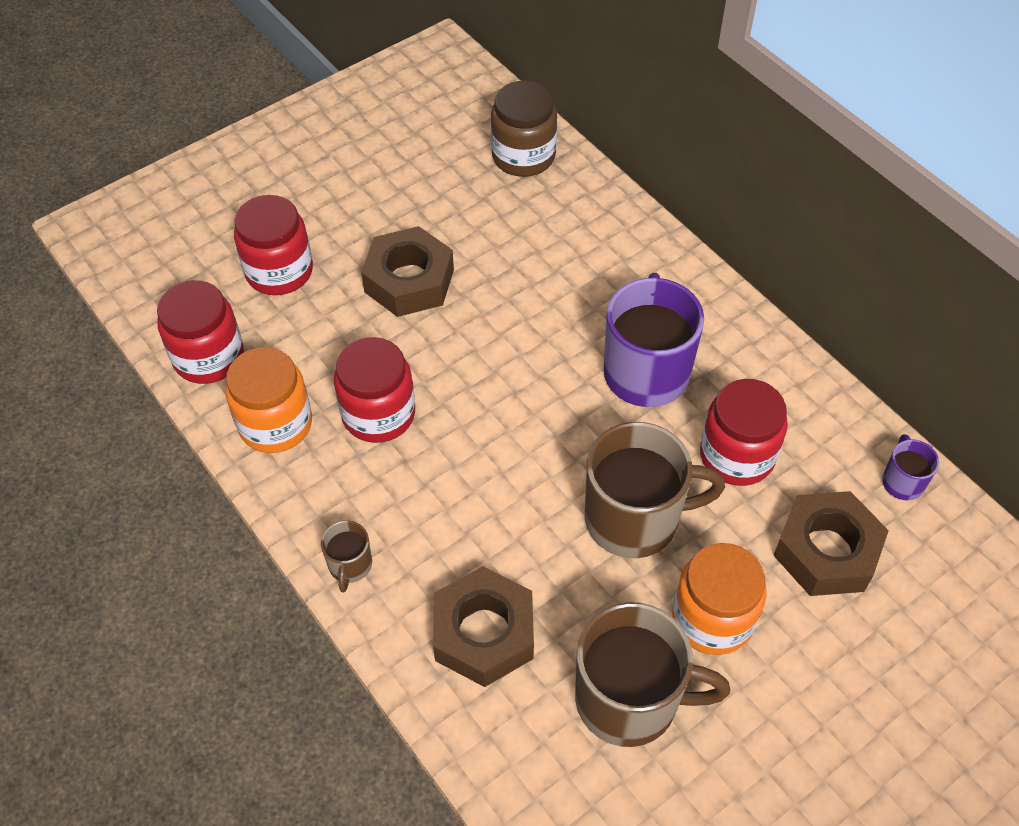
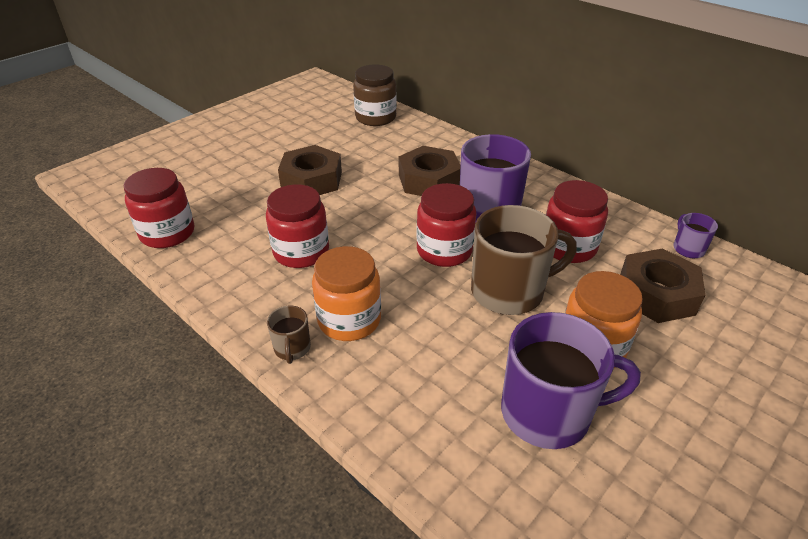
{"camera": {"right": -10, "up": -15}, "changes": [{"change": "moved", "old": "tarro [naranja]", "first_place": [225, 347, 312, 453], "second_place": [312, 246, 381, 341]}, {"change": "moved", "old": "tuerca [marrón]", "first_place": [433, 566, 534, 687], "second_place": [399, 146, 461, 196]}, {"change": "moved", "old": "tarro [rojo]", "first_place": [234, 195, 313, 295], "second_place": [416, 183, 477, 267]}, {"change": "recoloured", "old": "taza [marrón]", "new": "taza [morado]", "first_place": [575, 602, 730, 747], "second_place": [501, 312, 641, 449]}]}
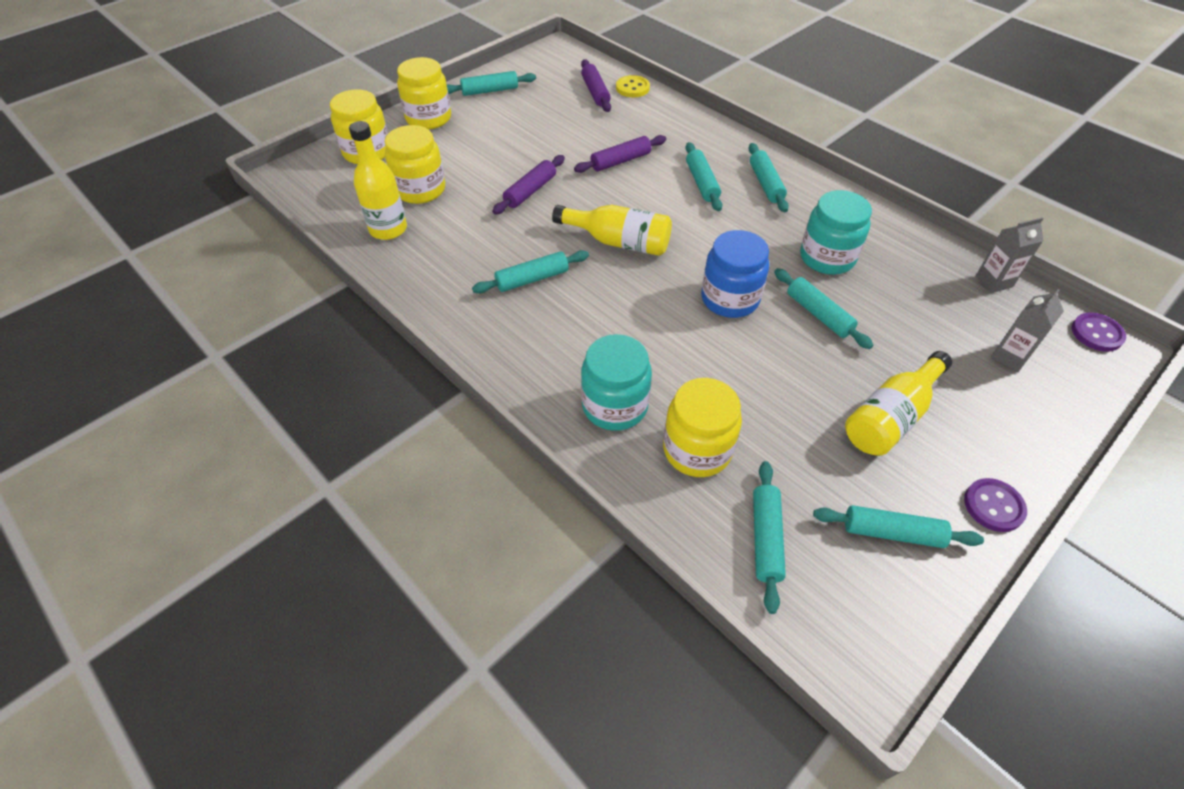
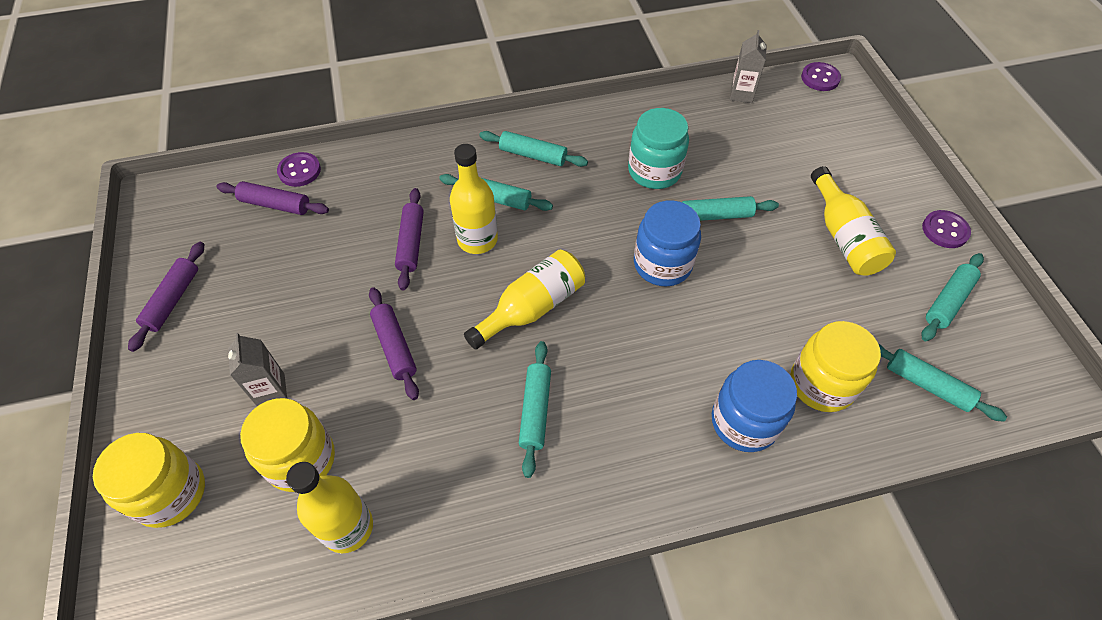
{"camera": {"right": -60, "up": 5}, "changes": [{"change": "recoloured", "old": "rodillo [turquesa]", "new": "rodillo [morado]", "first_place": [447, 71, 536, 96], "second_place": [128, 242, 204, 352]}, {"change": "moved", "old": "cartón de leche [gris]", "first_place": [991, 289, 1064, 372], "second_place": [228, 333, 287, 406]}, {"change": "recoloured", "old": "botón [amarillo]", "new": "botón [morado]", "first_place": [616, 75, 650, 97], "second_place": [277, 152, 321, 187]}, {"change": "added", "new": "botella [amarillo]", "second_place": [450, 144, 498, 254]}, {"change": "recoloured", "old": "tarro [turquesa]", "new": "tarro [azul]", "first_place": [581, 334, 652, 431], "second_place": [712, 360, 797, 452]}, {"change": "removed", "old": "tarro [amarillo]", "first_place": [397, 57, 451, 130]}]}
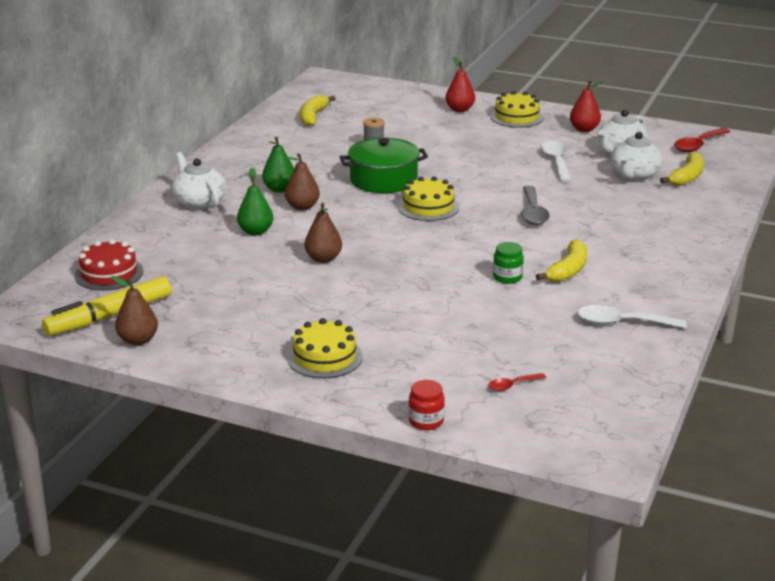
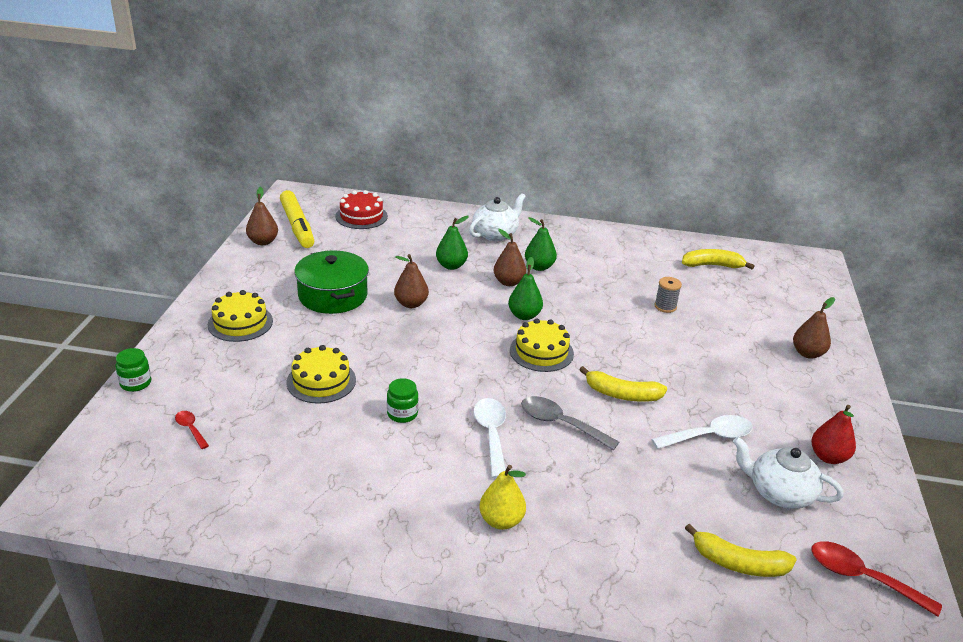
{"camera": {"right": 75, "up": 5}, "changes": [{"change": "recoloured", "old": "tarro [rojo]", "new": "tarro [verde]", "first_place": [408, 380, 445, 430], "second_place": [115, 348, 151, 392]}, {"change": "turned", "old": "rotulador [amarillo]", "first_place": [42, 276, 171, 336], "second_place": [280, 190, 314, 248], "degrees": -150}, {"change": "moved", "old": "tarta [amarillo]", "first_place": [490, 91, 544, 128], "second_place": [286, 345, 356, 404]}, {"change": "moved", "old": "olla [verde]", "first_place": [340, 137, 428, 193], "second_place": [294, 250, 369, 314]}, {"change": "moved", "old": "cuchara [blanco]", "first_place": [577, 305, 687, 329], "second_place": [474, 398, 506, 479]}, {"change": "added", "new": "pera [amarillo]", "second_place": [480, 465, 526, 530]}, {"change": "added", "new": "pera [verde]", "second_place": [508, 257, 543, 320]}, {"change": "turned", "old": "cuchara [gris]", "first_place": [521, 186, 550, 225], "second_place": [521, 396, 619, 450], "degrees": 45}, {"change": "moved", "old": "plátano [amarillo]", "first_place": [536, 239, 587, 282], "second_place": [579, 366, 667, 402]}, {"change": "recoloured", "old": "pera [rojo]", "new": "pera [marrón]", "first_place": [445, 57, 475, 112], "second_place": [793, 297, 835, 359]}, {"change": "removed", "old": "tetera [blanco]", "first_place": [611, 132, 663, 181]}]}
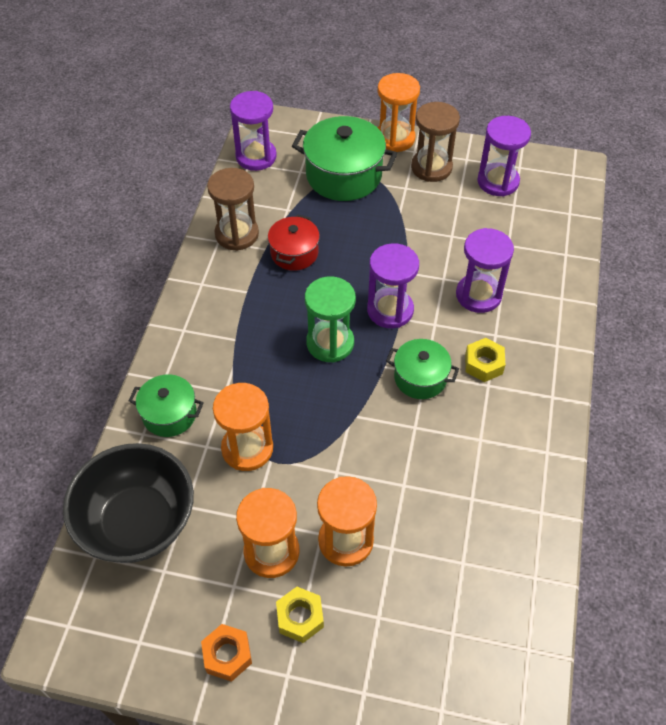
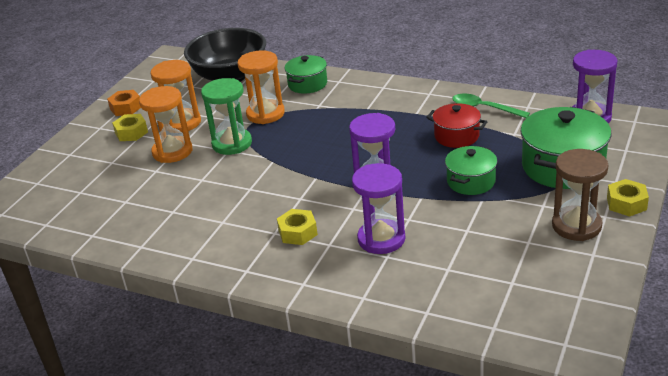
{"camera": {"right": 105, "up": -20}, "changes": [{"change": "moved", "old": "reloj de arena [verde]", "first_place": [305, 276, 356, 363], "second_place": [201, 78, 252, 155]}, {"change": "moved", "old": "olla [verde]", "first_place": [386, 339, 459, 399], "second_place": [445, 146, 497, 195]}, {"change": "replaced", "old": "reloj de arena [marrón]", "new": "cuchara [verde]", "first_place": [207, 168, 259, 251], "second_place": [452, 94, 530, 118]}, {"change": "replaced", "old": "reloj de arena [naranja]", "new": "tuerca [amarillo]", "first_place": [377, 73, 420, 152], "second_place": [607, 179, 649, 217]}, {"change": "removed", "old": "reloj de arena [morado]", "first_place": [477, 116, 531, 197]}]}
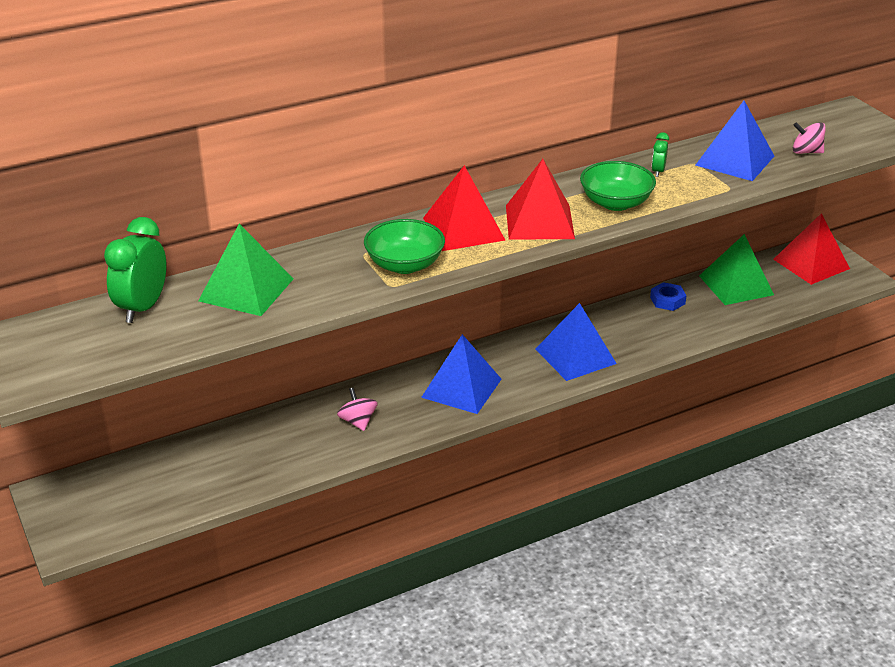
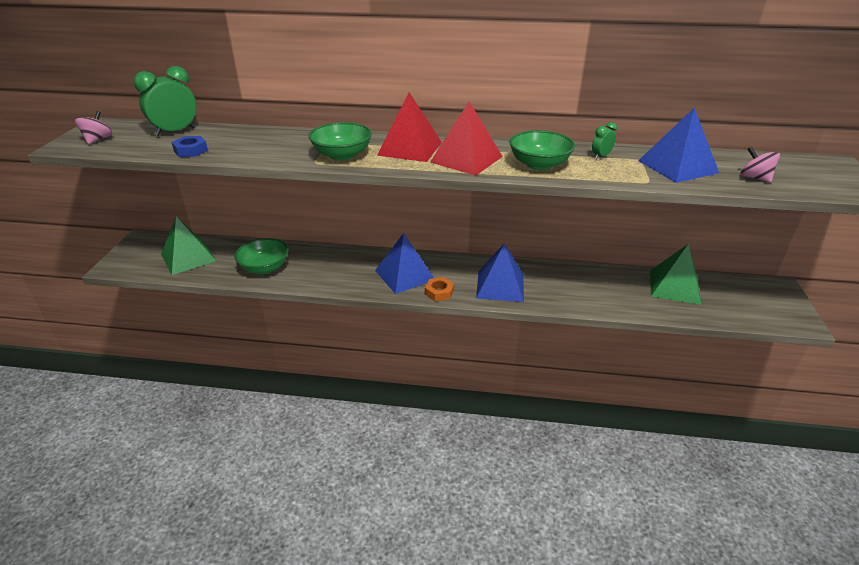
{"camera": {"right": 35, "up": 0}, "changes": [{"change": "moved", "old": "peonza [rosa]", "first_place": [337, 388, 378, 431], "second_place": [75, 111, 112, 144]}, {"change": "moved", "old": "pirámide [verde]", "first_place": [198, 224, 294, 316], "second_place": [161, 217, 216, 275]}, {"change": "moved", "old": "tuerca [azul]", "first_place": [650, 282, 687, 311], "second_place": [171, 136, 208, 157]}, {"change": "added", "new": "cuenco [verde]", "second_place": [234, 238, 289, 274]}, {"change": "added", "new": "tuerca [naranja]", "second_place": [425, 277, 454, 301]}, {"change": "removed", "old": "pirámide [rojo]", "first_place": [773, 213, 850, 285]}]}
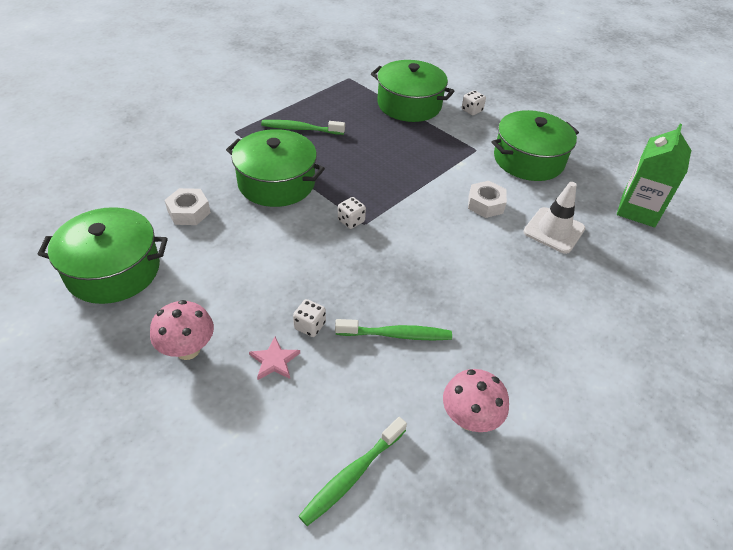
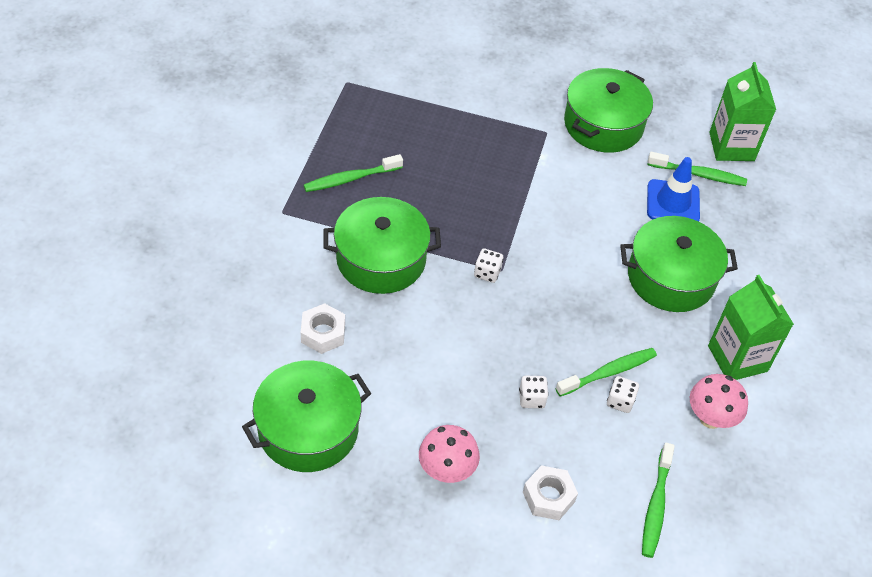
{"camera": {"right": -30, "up": 5}, "changes": [{"change": "moved", "old": "tuerca [blanco]", "first_place": [468, 181, 507, 218], "second_place": [523, 465, 578, 520]}, {"change": "moved", "old": "dado [blanco]", "first_place": [462, 90, 486, 115], "second_place": [607, 376, 639, 413]}, {"change": "moved", "old": "olla [verde]", "first_place": [371, 60, 454, 122], "second_place": [620, 216, 738, 312]}, {"change": "added", "new": "cepillo de dientes [verde]", "second_place": [647, 152, 747, 186]}, {"change": "recoloured", "old": "cono de tráfico [blanco]", "new": "cono de tráfico [azul]", "first_place": [523, 182, 585, 254], "second_place": [647, 157, 700, 222]}, {"change": "added", "new": "cartón de leche [verde]", "second_place": [708, 275, 794, 380]}, {"change": "removed", "old": "estrella [rosa]", "first_place": [249, 337, 300, 380]}]}
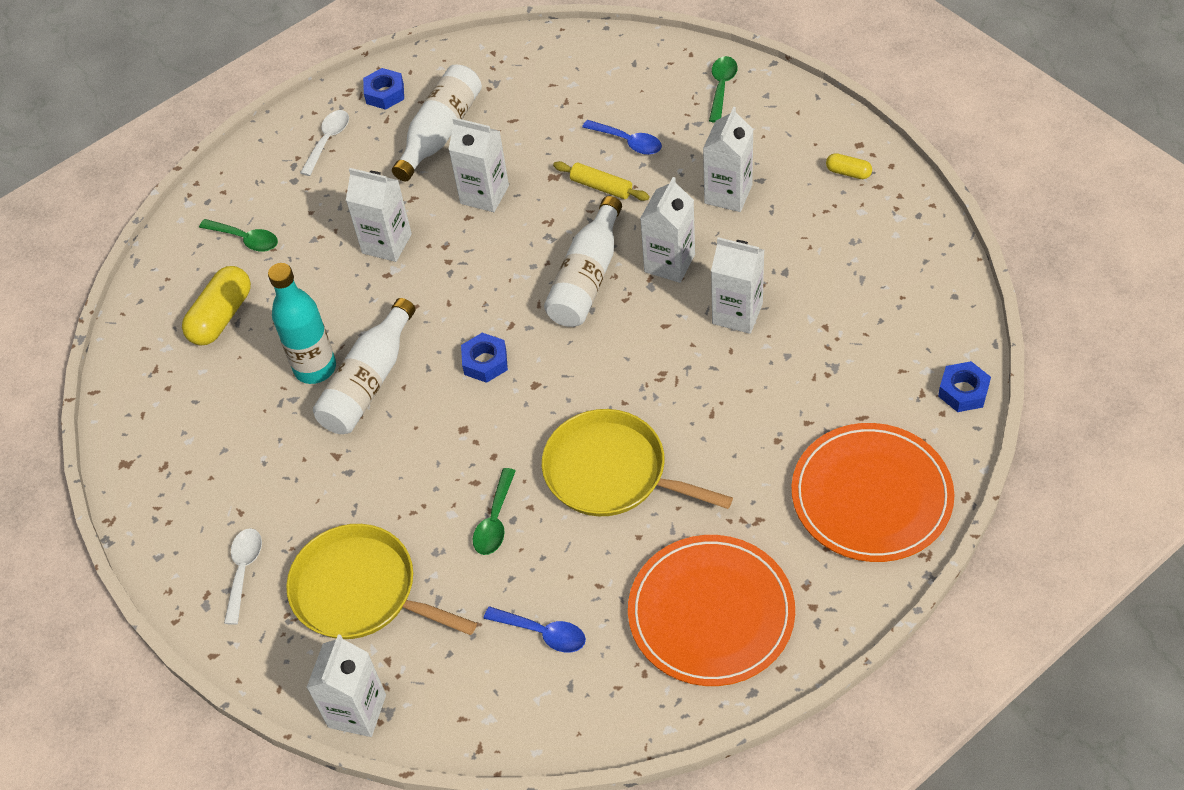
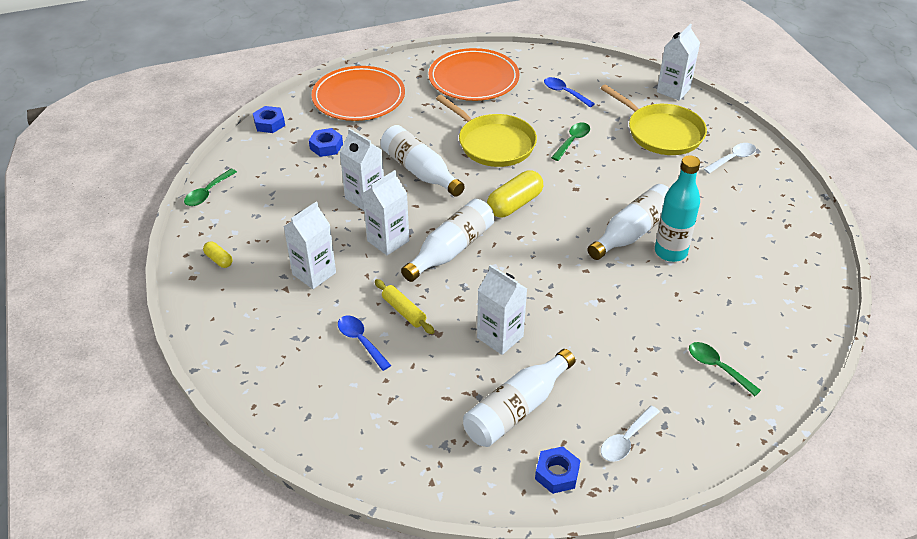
{"camera": {"right": -165, "up": -10}, "changes": [{"change": "moved", "old": "cuchara [verde]", "first_place": [709, 56, 738, 123], "second_place": [184, 169, 237, 206]}, {"change": "moved", "old": "tuerca [azul]", "first_place": [461, 333, 508, 383], "second_place": [309, 128, 343, 157]}, {"change": "added", "new": "botella [blanco]", "second_place": [380, 125, 465, 197]}, {"change": "moved", "old": "cápsula [amarillo]", "first_place": [182, 266, 251, 345], "second_place": [487, 170, 543, 218]}, {"change": "turned", "old": "cuchara [blanco]", "first_place": [224, 528, 262, 625], "second_place": [704, 143, 756, 174], "degrees": -150}, {"change": "removed", "old": "cartón de leche [blanco]", "first_place": [346, 168, 412, 262]}]}
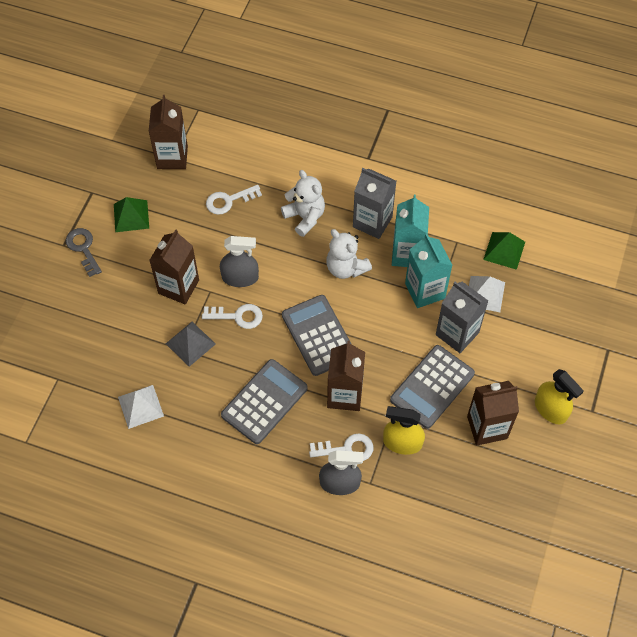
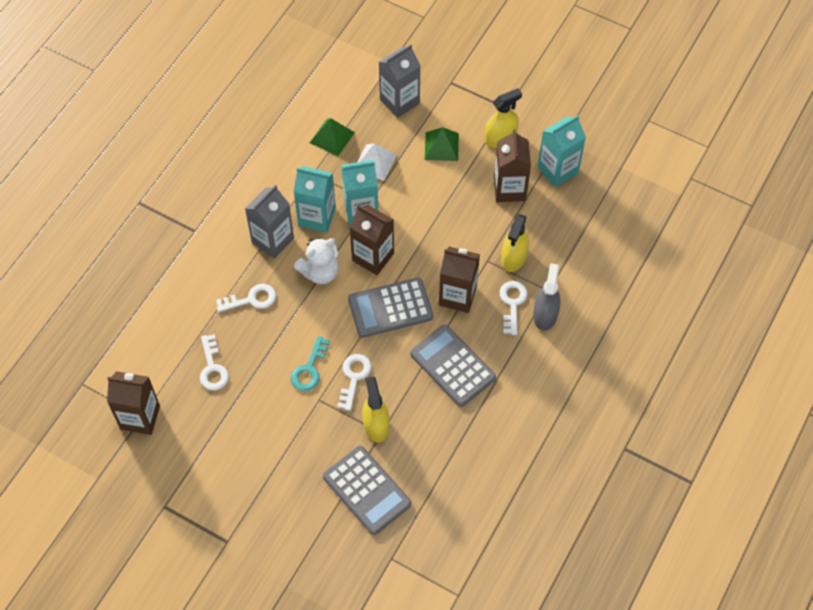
{"camera": {"right": -80, "up": 0}, "changes": [{"change": "replaced", "old": "osito [blanco]", "new": "llave [blanco]", "first_place": [281, 170, 325, 237], "second_place": [216, 284, 276, 312]}, {"change": "replaced", "old": "pulverizador [gris]", "new": "llave [turquesa]", "first_place": [220, 236, 259, 287], "second_place": [291, 336, 330, 391]}, {"change": "moved", "old": "calculadora [gris]", "first_place": [390, 345, 475, 429], "second_place": [323, 446, 411, 535]}, {"change": "moved", "old": "cartón de leche [marrón]", "first_place": [149, 229, 199, 304], "second_place": [350, 205, 394, 275]}, {"change": "replaced", "old": "pirámide [gris]", "new": "pulverizador [amarillo]", "first_place": [166, 322, 216, 367], "second_place": [362, 376, 390, 443]}, {"change": "moved", "old": "cartón de leche [gris]", "first_place": [436, 282, 488, 353], "second_place": [379, 44, 421, 118]}, {"change": "moved", "old": "pirámide [verde]", "first_place": [114, 197, 149, 232], "second_place": [425, 127, 459, 161]}, {"change": "added", "new": "cartón de leche [turquesa]", "second_place": [538, 115, 586, 187]}, {"change": "removed", "old": "llave [gris]", "first_place": [66, 228, 102, 277]}, {"change": "removed", "old": "pirámide [blanco]", "first_place": [118, 385, 164, 429]}]}
